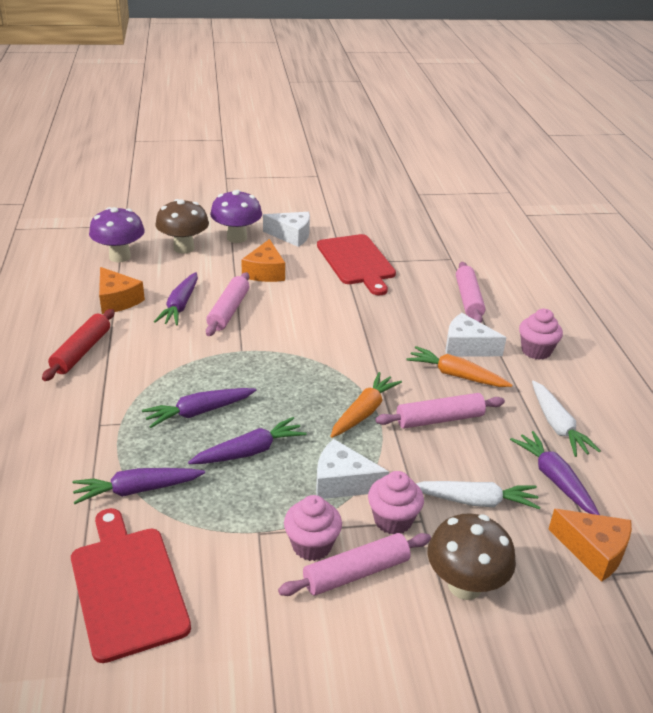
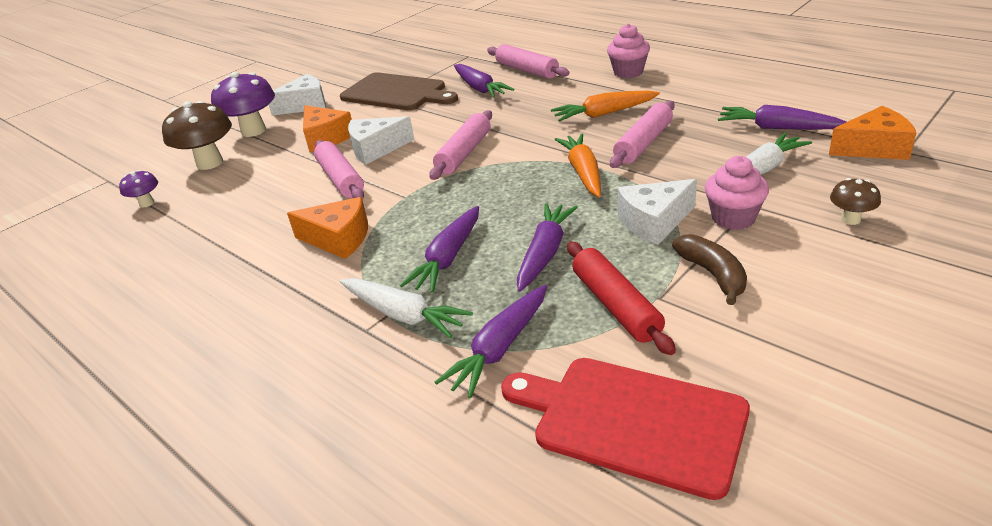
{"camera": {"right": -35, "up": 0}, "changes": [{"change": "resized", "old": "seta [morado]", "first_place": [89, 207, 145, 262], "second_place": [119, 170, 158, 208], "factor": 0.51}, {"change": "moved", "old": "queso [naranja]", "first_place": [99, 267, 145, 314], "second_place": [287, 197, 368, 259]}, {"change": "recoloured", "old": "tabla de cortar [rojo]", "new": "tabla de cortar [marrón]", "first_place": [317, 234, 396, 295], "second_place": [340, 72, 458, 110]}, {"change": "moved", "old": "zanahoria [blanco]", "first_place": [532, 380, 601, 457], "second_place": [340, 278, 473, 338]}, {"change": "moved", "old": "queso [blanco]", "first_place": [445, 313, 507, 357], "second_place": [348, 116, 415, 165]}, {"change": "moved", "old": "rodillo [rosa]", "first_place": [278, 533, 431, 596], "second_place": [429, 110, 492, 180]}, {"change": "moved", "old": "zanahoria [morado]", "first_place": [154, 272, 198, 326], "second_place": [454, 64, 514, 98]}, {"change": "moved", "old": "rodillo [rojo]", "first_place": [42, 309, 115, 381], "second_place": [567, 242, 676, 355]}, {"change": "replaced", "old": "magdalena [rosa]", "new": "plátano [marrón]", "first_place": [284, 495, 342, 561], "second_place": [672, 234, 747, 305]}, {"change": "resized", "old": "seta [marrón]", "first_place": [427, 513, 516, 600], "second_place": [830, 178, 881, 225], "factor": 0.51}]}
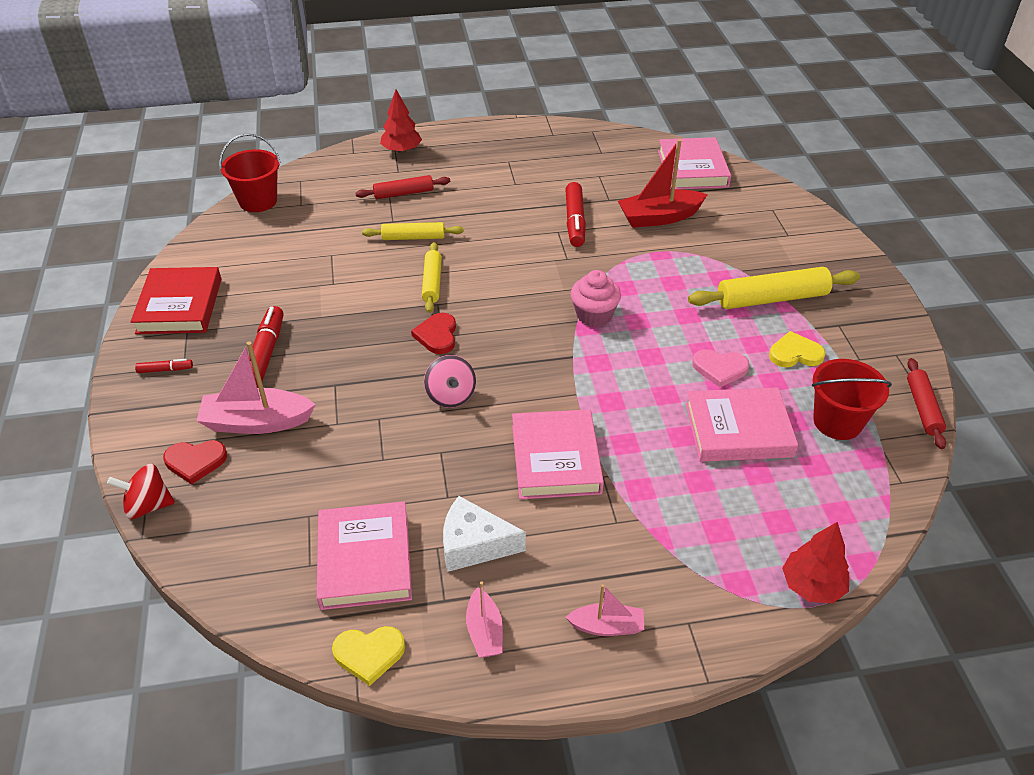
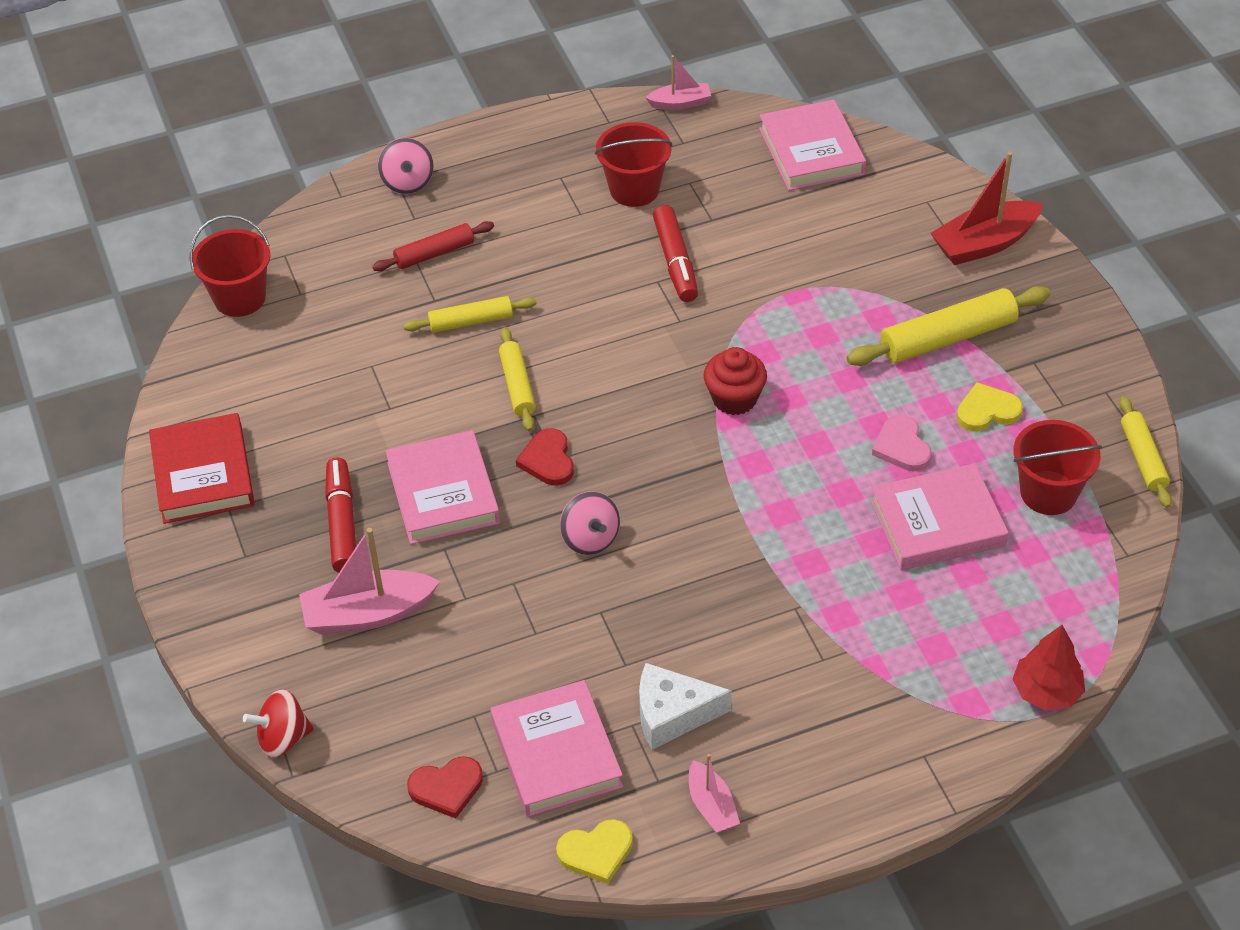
{"camera": {"right": -10, "up": 5}, "changes": [{"change": "replaced", "old": "árbol [rojo]", "new": "peonza [rosa]", "first_place": [380, 90, 422, 153], "second_place": [378, 138, 434, 194]}, {"change": "moved", "old": "libro [rosa]", "first_place": [512, 409, 604, 499], "second_place": [385, 430, 500, 544]}, {"change": "moved", "old": "corazón [rojo]", "first_place": [163, 440, 227, 485], "second_place": [407, 756, 483, 819]}, {"change": "added", "new": "balde [rojo]", "second_place": [595, 122, 673, 207]}, {"change": "moved", "old": "barco [rosa]", "first_place": [566, 584, 645, 636], "second_place": [646, 55, 711, 110]}, {"change": "recoloured", "old": "magdalena [rosa]", "new": "magdalena [rojo]", "first_place": [571, 270, 621, 327], "second_place": [704, 347, 767, 415]}, {"change": "turned", "old": "corazón [rosa]", "first_place": [692, 349, 749, 388], "second_place": [872, 415, 932, 471], "degrees": 75}, {"change": "moved", "old": "barco [rojo]", "first_place": [618, 139, 708, 228], "second_place": [931, 152, 1043, 265]}, {"change": "recoloured", "old": "rodillo [rojo]", "new": "rodillo [amarillo]", "first_place": [907, 358, 946, 449], "second_place": [1119, 396, 1172, 508]}, {"change": "removed", "old": "rotulador [rojo]", "first_place": [135, 359, 193, 373]}]}
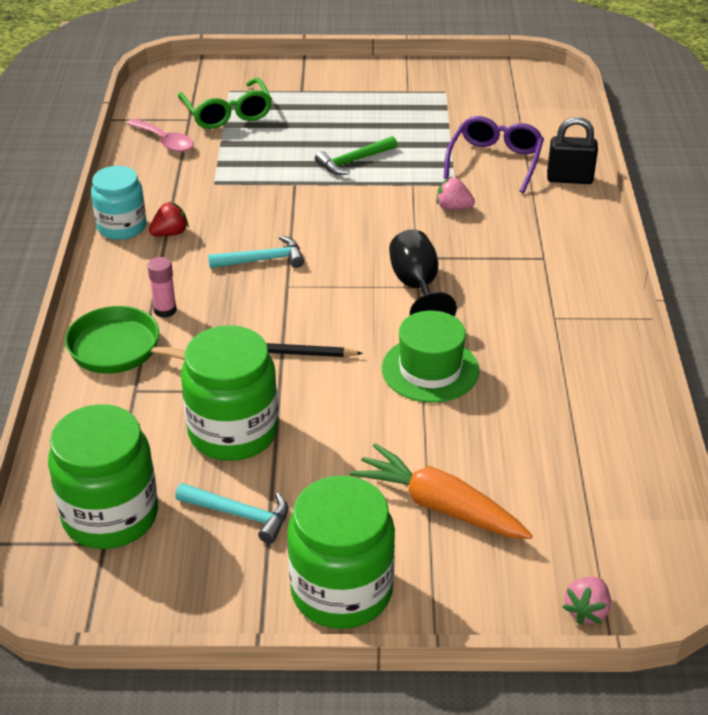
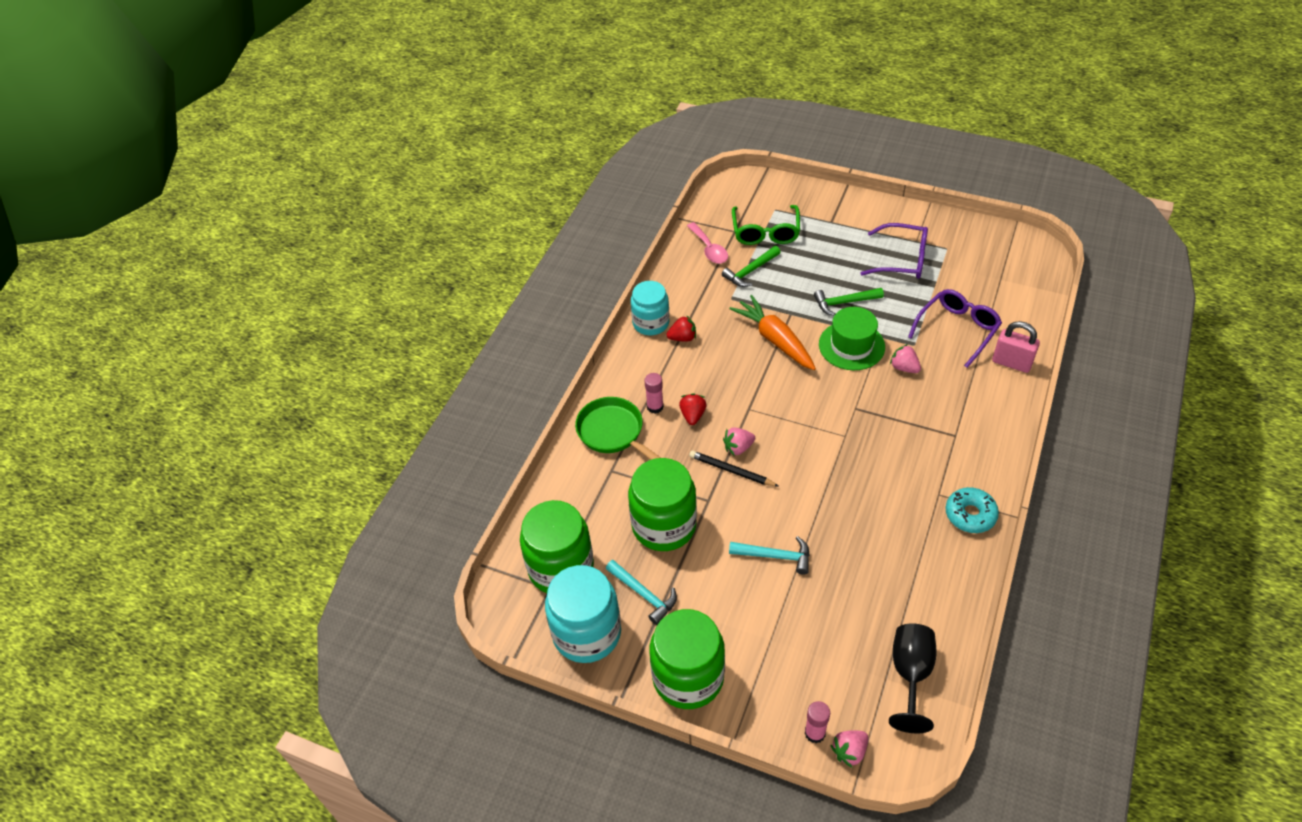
{"camera": {"right": 25, "up": 10}, "changes": [{"change": "added", "new": "tarro [turquesa]", "second_place": [545, 565, 621, 663]}, {"change": "added", "new": "fresa [rojo]", "second_place": [679, 393, 706, 425]}, {"change": "added", "new": "martillo [verde]", "second_place": [722, 246, 781, 287]}, {"change": "added", "new": "fresa [rosa]", "second_place": [723, 428, 755, 455]}, {"change": "moved", "old": "zanahoria [naranja]", "first_place": [350, 443, 533, 539], "second_place": [729, 295, 816, 370]}, {"change": "moved", "old": "martillo [turquesa]", "first_place": [208, 236, 304, 268], "second_place": [729, 536, 810, 575]}, {"change": "added", "new": "barra de pegamento [rosa]", "second_place": [805, 701, 830, 743]}, {"change": "moved", "old": "sombrero [verde]", "first_place": [382, 310, 479, 403], "second_place": [819, 307, 885, 370]}, {"change": "added", "new": "gafas [morado]", "second_place": [860, 223, 928, 279]}, {"change": "moved", "old": "copa [negro]", "first_place": [389, 229, 457, 316], "second_place": [889, 623, 936, 733]}, {"change": "added", "new": "rosquilla [turquesa]", "second_place": [945, 487, 999, 533]}, {"change": "recoloured", "old": "candado [negro]", "new": "candado [rosa]", "first_place": [547, 117, 598, 184], "second_place": [992, 321, 1040, 373]}]}
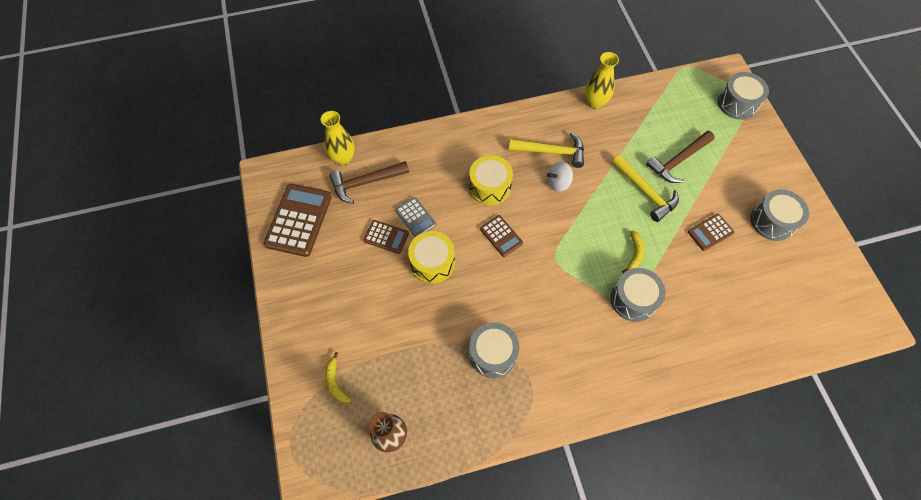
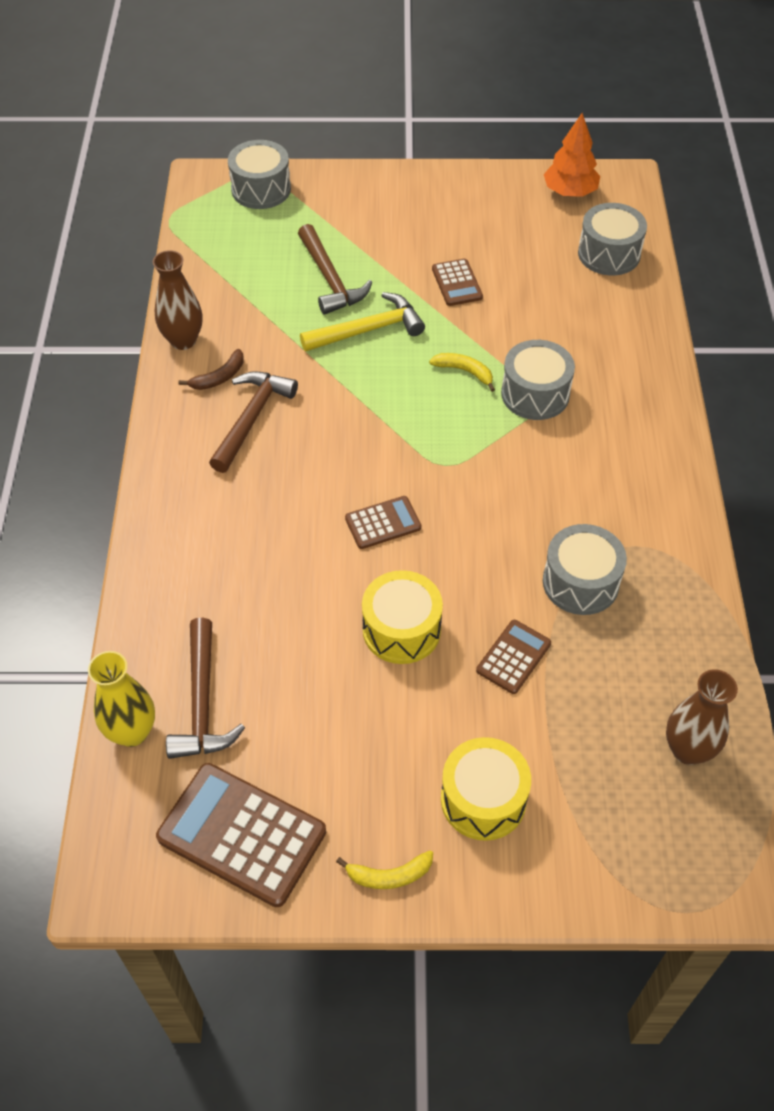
{"camera": {"right": -75, "up": -10}, "changes": [{"change": "recoloured", "old": "florero [amarillo]", "new": "florero [marrón]", "first_place": [585, 52, 619, 109], "second_place": [153, 250, 202, 350]}, {"change": "added", "new": "plátano [marrón]", "second_place": [178, 349, 243, 390]}, {"change": "recoloured", "old": "martillo [amarillo]", "new": "martillo [marrón]", "first_place": [509, 133, 584, 168], "second_place": [209, 371, 298, 473]}, {"change": "moved", "old": "plátano [amarillo]", "first_place": [325, 352, 351, 403], "second_place": [336, 850, 433, 889]}, {"change": "moved", "old": "tambor [amarillo]", "first_place": [469, 155, 513, 206], "second_place": [441, 737, 531, 841]}, {"change": "moved", "old": "calculadora [marrón]", "first_place": [363, 220, 409, 254], "second_place": [476, 620, 551, 694]}, {"change": "added", "new": "árbol [naranja]", "second_place": [544, 113, 600, 197]}, {"change": "moved", "old": "tambor [gris]", "first_place": [751, 189, 809, 241], "second_place": [578, 203, 647, 275]}, {"change": "removed", "old": "calculadora [gris]", "first_place": [395, 197, 436, 237]}, {"change": "removed", "old": "peonza [blanco]", "first_place": [547, 161, 573, 192]}]}
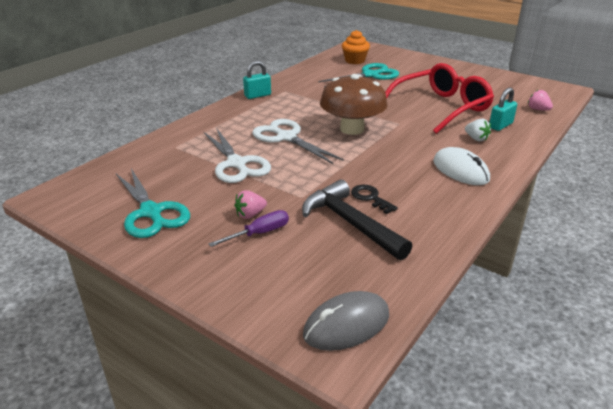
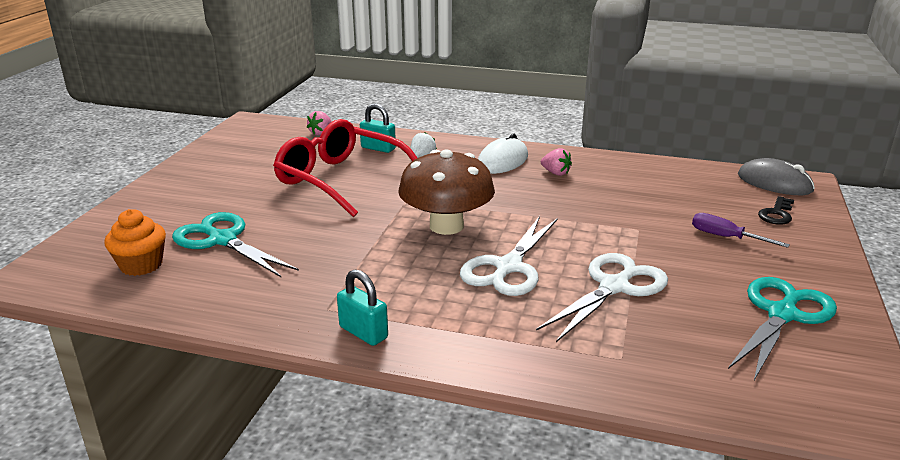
{"camera": {"right": -110, "up": -5}, "changes": [{"change": "moved", "old": "fresa [rosa]", "first_place": [234, 190, 267, 219], "second_place": [541, 148, 572, 176]}, {"change": "moved", "old": "llave [negro]", "first_place": [351, 185, 398, 214], "second_place": [758, 196, 794, 225]}, {"change": "removed", "old": "martillo [negro]", "first_place": [302, 180, 412, 260]}]}
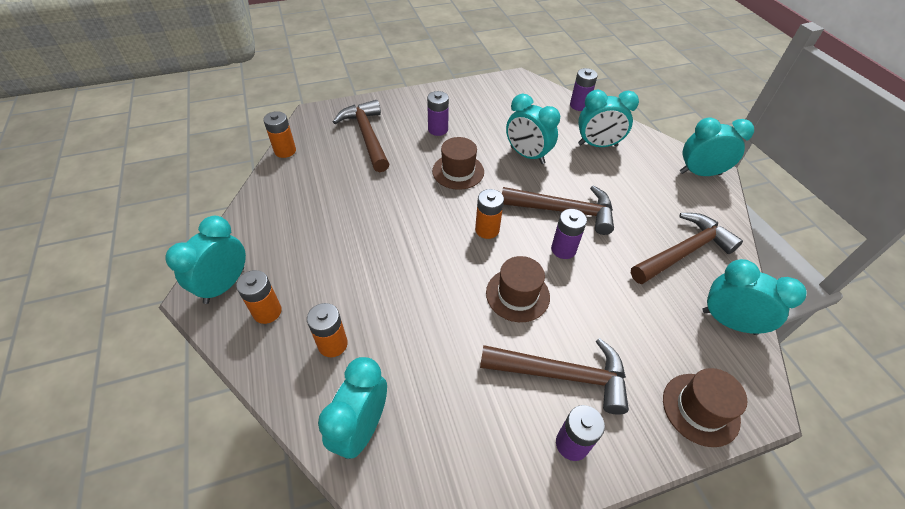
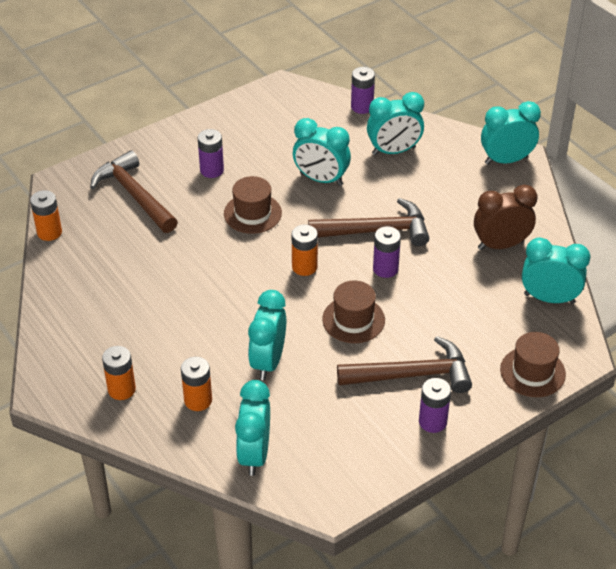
{"camera": {"right": -15, "up": -5}, "changes": [{"change": "moved", "old": "despertador [turquesa]", "first_place": [165, 216, 246, 304], "second_place": [248, 290, 286, 380]}, {"change": "replaced", "old": "martillo [marrón]", "new": "despertador [marrón]", "first_place": [631, 213, 743, 284], "second_place": [474, 185, 538, 250]}]}
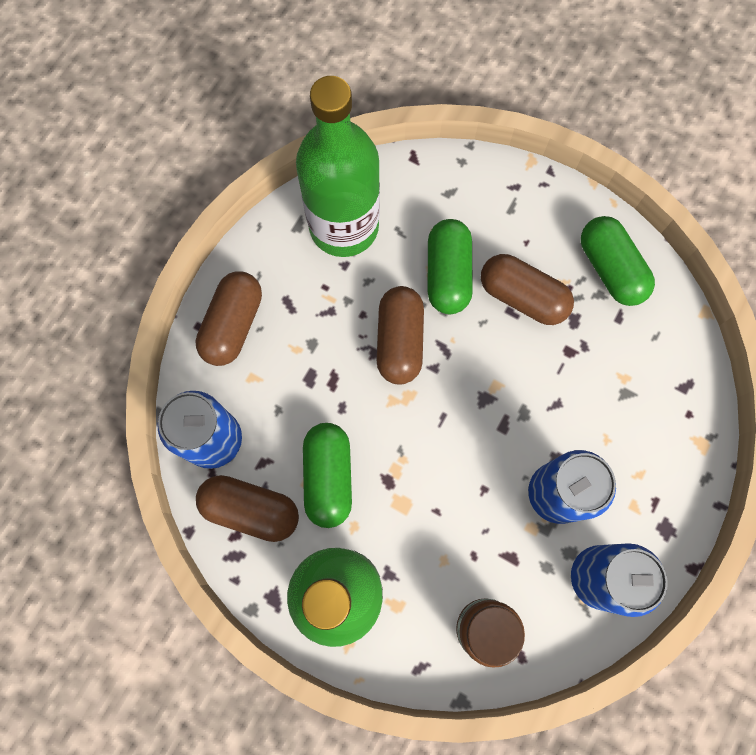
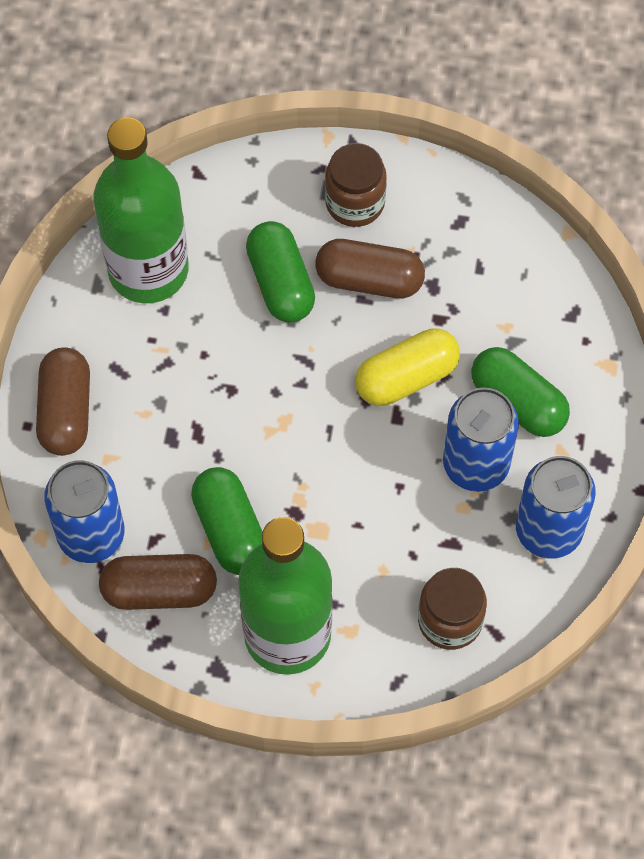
{"camera": {"right": -20, "up": -10}, "changes": [{"change": "added", "new": "tarro [marrón]", "second_place": [325, 143, 387, 227]}, {"change": "added", "new": "cápsula [amarillo]", "second_place": [355, 329, 460, 406]}, {"change": "moved", "old": "cápsula [verde]", "first_place": [581, 216, 655, 306], "second_place": [471, 347, 570, 437]}, {"change": "removed", "old": "cápsula [marrón]", "first_place": [377, 286, 424, 384]}]}
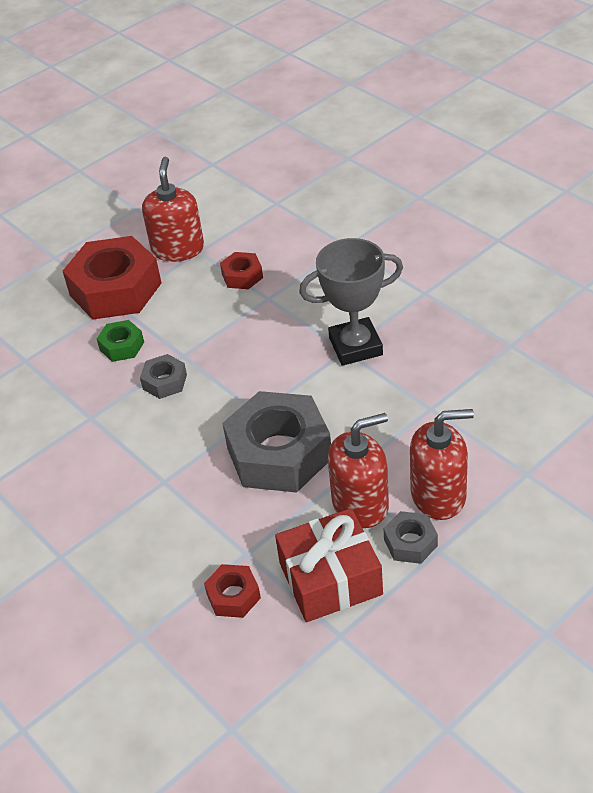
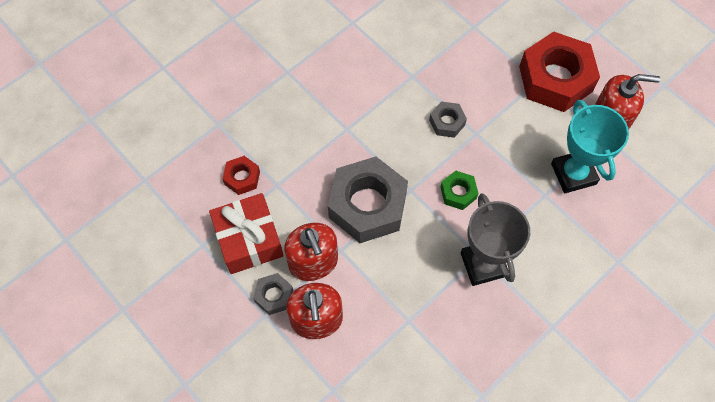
{"camera": {"right": 85, "up": 20}, "changes": [{"change": "moved", "old": "tuerca [verde]", "first_place": [97, 320, 144, 362], "second_place": [440, 171, 479, 210]}, {"change": "replaced", "old": "tuerca [rojo]", "new": "trofeo [turquesa]", "first_place": [220, 252, 263, 289], "second_place": [551, 100, 629, 193]}]}
